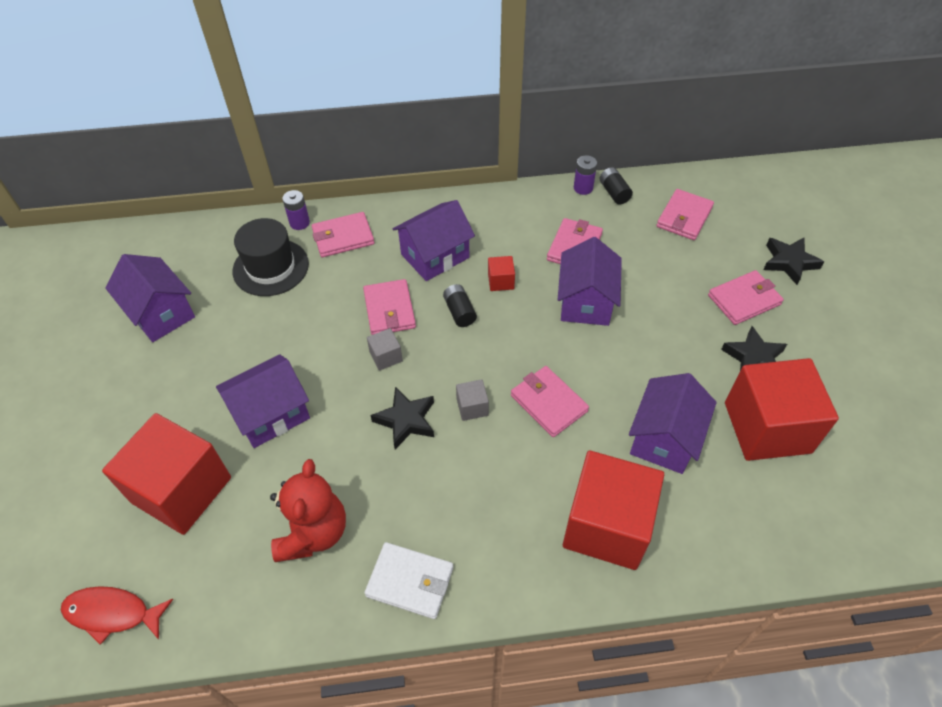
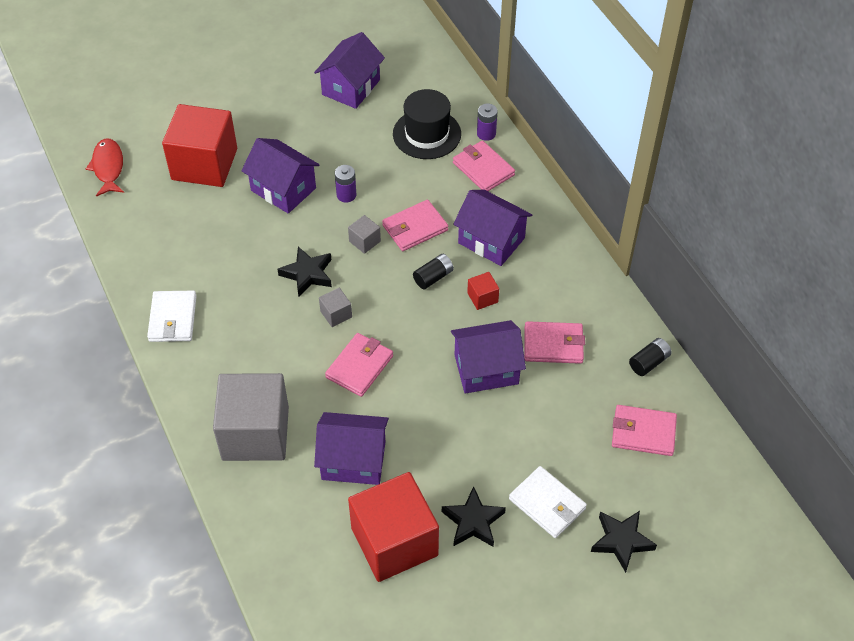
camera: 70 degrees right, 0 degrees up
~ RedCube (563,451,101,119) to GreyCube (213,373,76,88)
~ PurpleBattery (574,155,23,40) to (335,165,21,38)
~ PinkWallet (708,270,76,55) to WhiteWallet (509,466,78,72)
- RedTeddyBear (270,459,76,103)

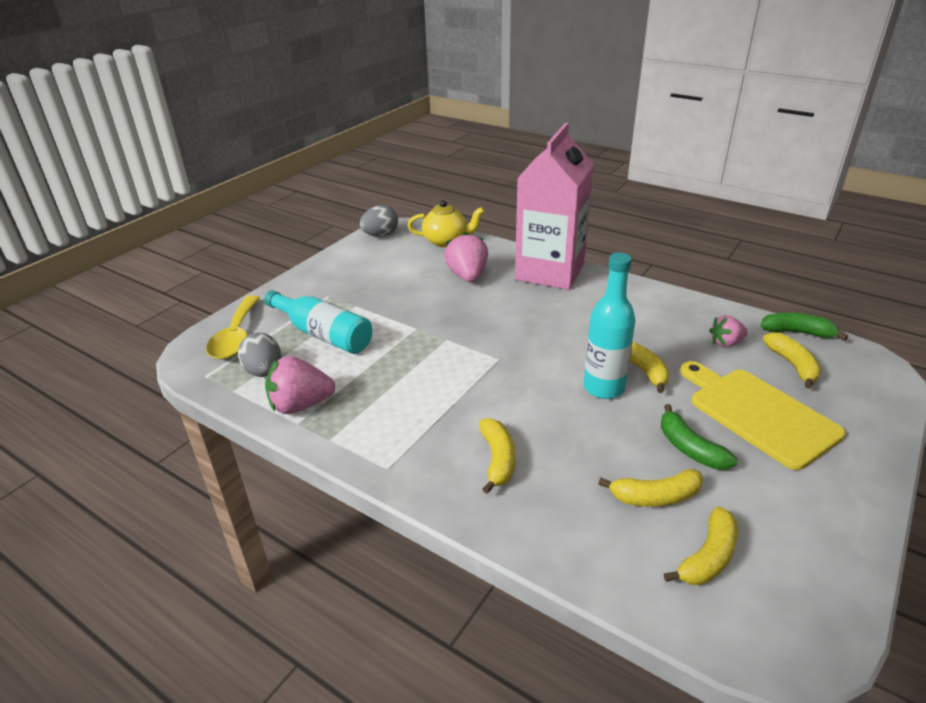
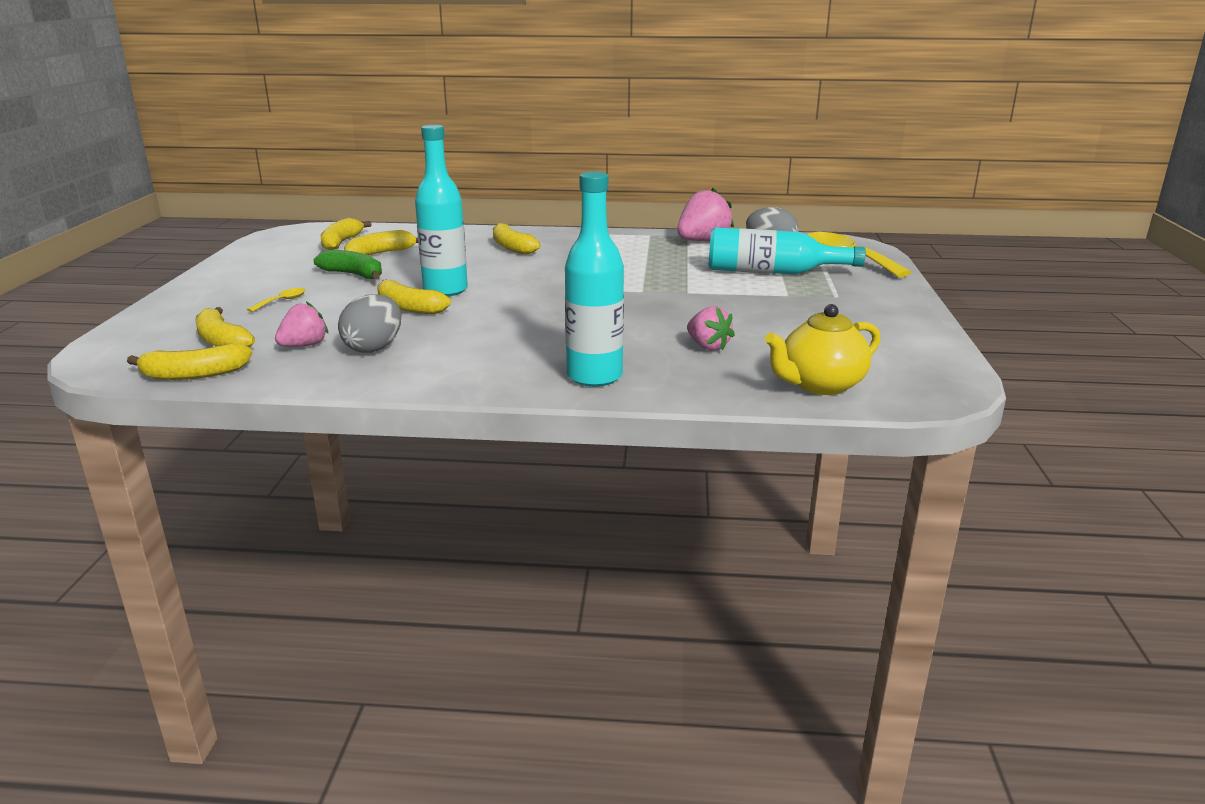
camera: 150 degrees right, 10 degrees down
~ GreenBanana (760,313,88,28) to YellowBanana (127,344,125,36)
~ YellowCuttingBoard (680,361,166,109) to YellowSpoon (247,288,59,24)
~ GreyEgg (360,205,38,32) to (338,294,63,59)
~ PinkCarton (515,123,79,167) to TurquoiseBottle (565,172,59,215)
~ PinkStrawberry (444,232,44,50) = (687,306,48,45) x0.62

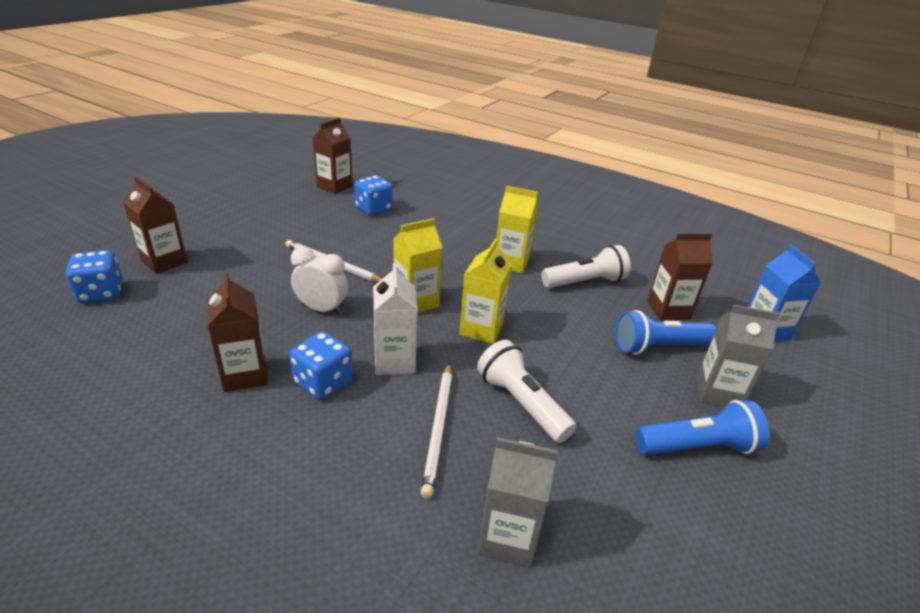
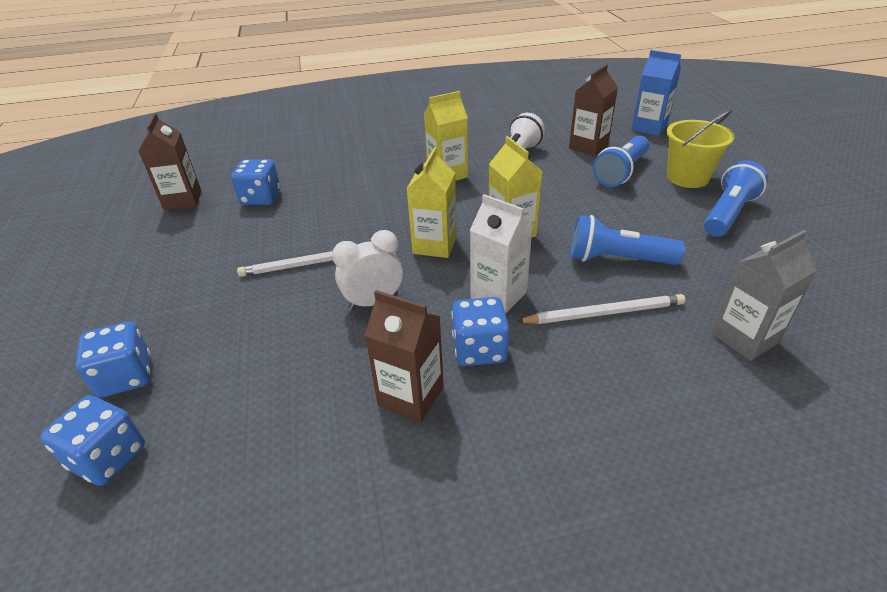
camera: 40 degrees left, 5 degrees up
~ BrownCarton (123,176,65,98) to BlueDice (76,321,75,77)
~ WhitePencil (421,363,31,135) = (516,294,169,30) 60 degrees counterclockwise
~ WhiteFlashlight (477,340,99,103) to BlueFlashlight (570,215,115,50)
~ GreyCarton (697,304,83,103) to YellowBucket (666,109,69,79)

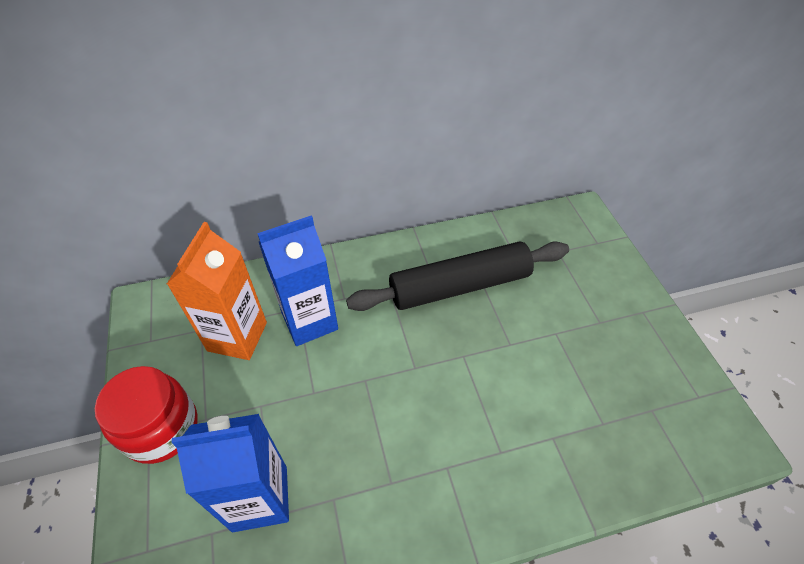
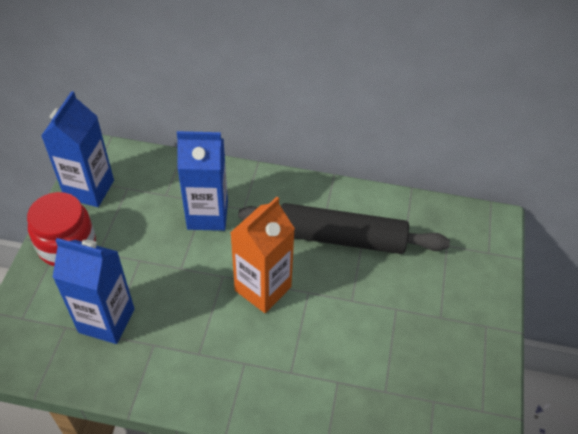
camera: 25 degrees right, 0 degrees up
+ BlueCarton (41,91,73,116)
~ OrangeCarton (167,222,100,138) to (230,197,65,116)

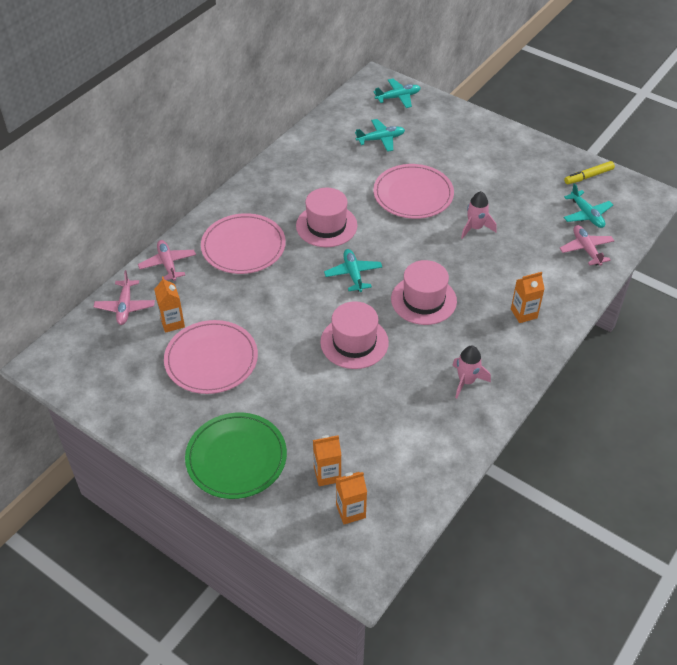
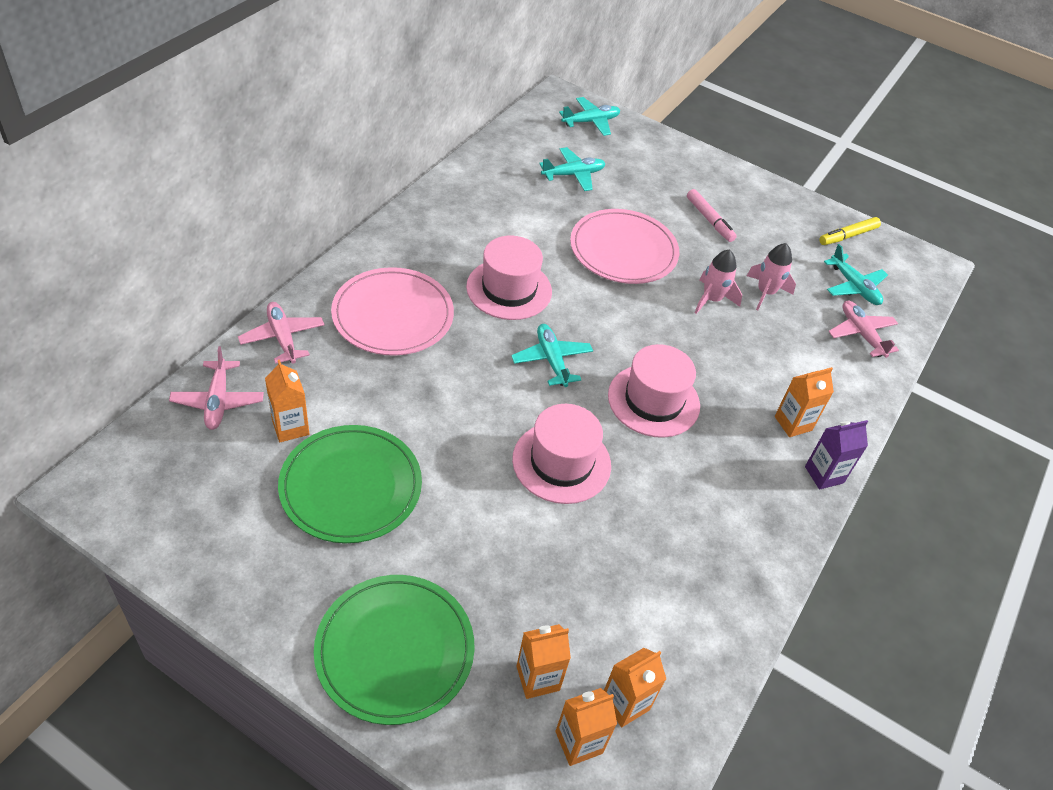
camera: 10 degrees left, 0 degrees up
~ PinkPlate (164,320,94,74) to GreenPlate (278,425,144,118)
+ OrangeCarton (604,648,62,79)
+ PinkMarker (687,189,50,53)
~ PinkRocket (452,346,39,53) to (747,243,49,67)
+ PurpleCarton (805,420,63,70)

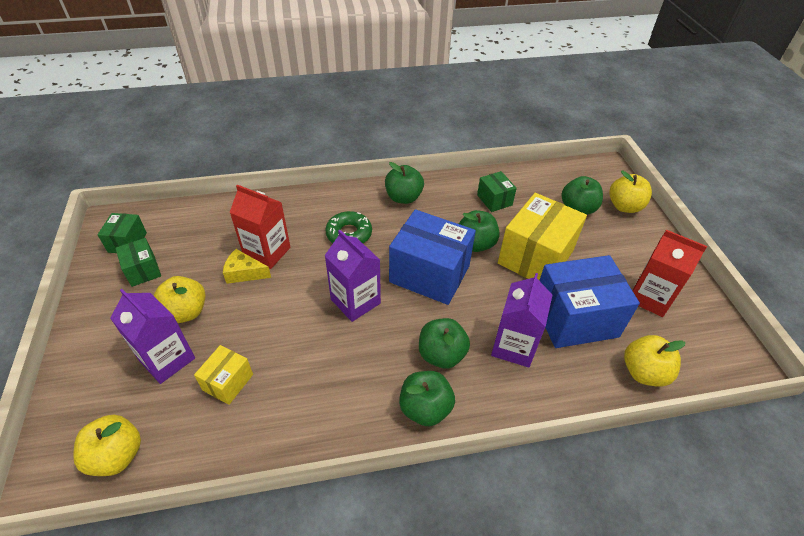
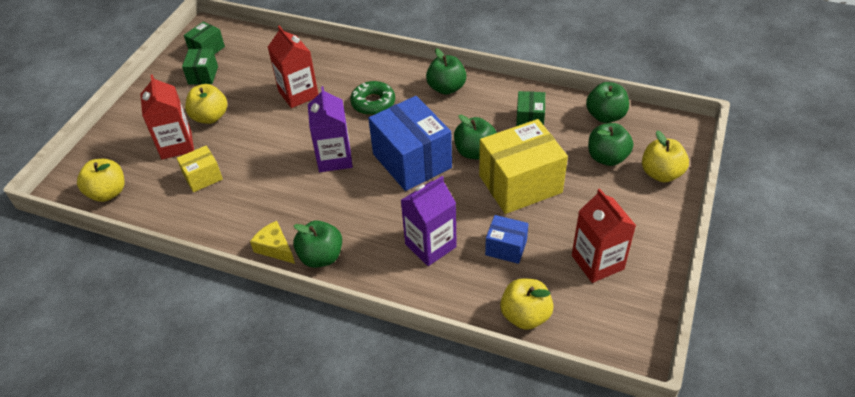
camera: 35 degrees right, 0 degrees up
~ PurpleCarton (110,289,85,95) to RedCarton (140,74,54,85)
~ YellowCheese (223,249,48,35) to (250,221,45,43)
~ BlueBox (539,255,101,93) = (485,215,44,49) x0.50
~ GreenApple (419,318,51,51) to (586,82,43,41)

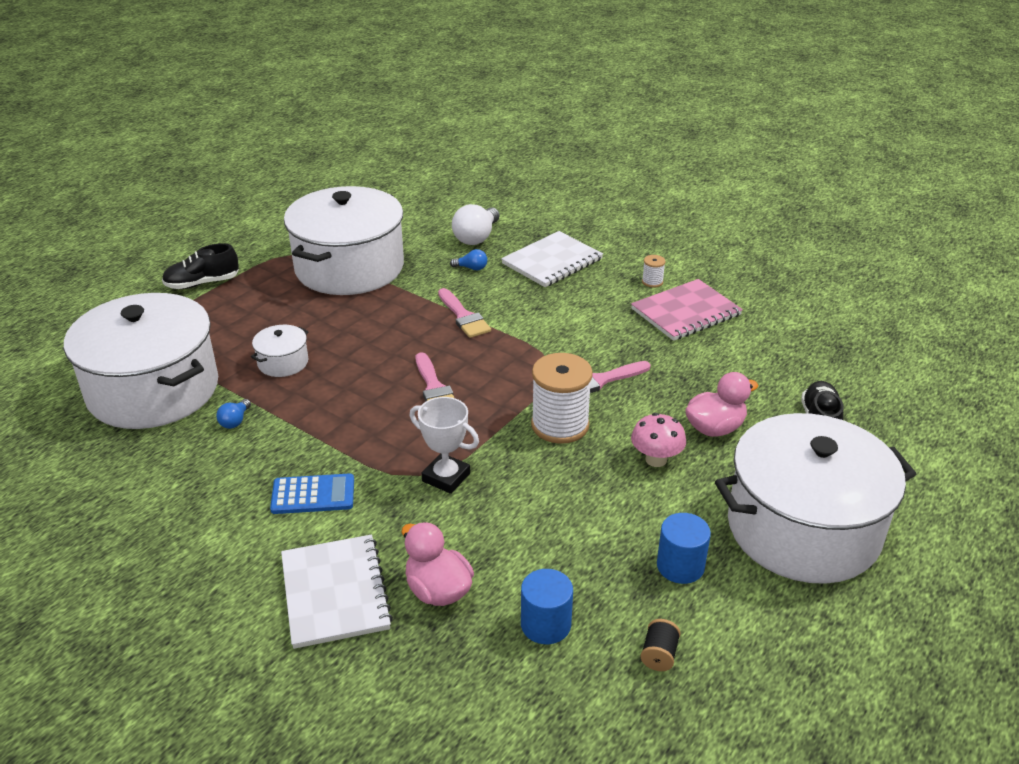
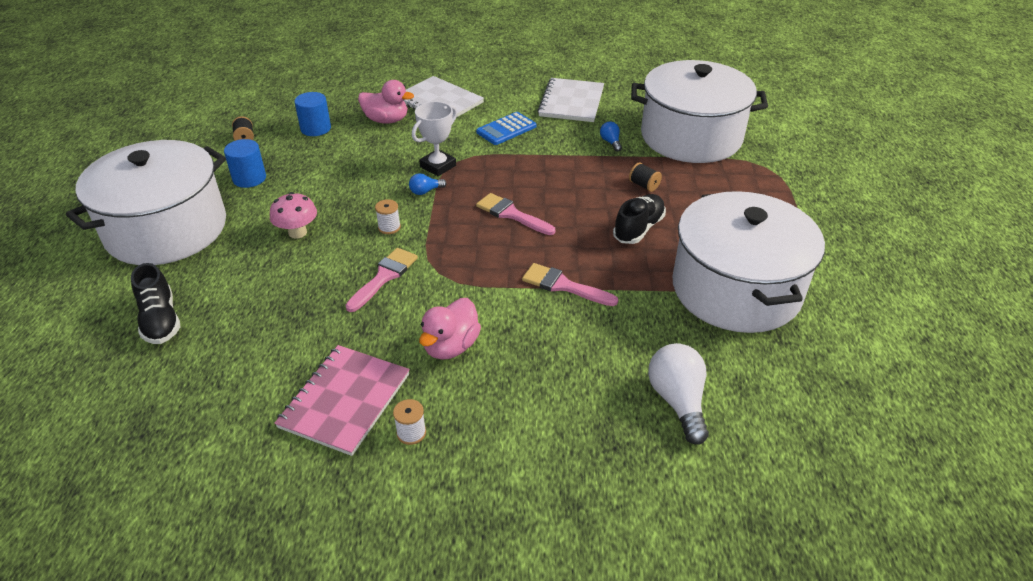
camera: 145 degrees right, 5 degrees up
~ WhiteSpool (531,353,62,91) = (375,199,26,35) x0.44
~ BlueLightBulb (450,249,37,22) to (409,173,38,22)
~ WhiteTrophy (410,397,69,97) = (412,101,45,75) 45 degrees counterclockwise
~ PinkDuck (685,372,73,65) to (419,298,62,62)
~ WhiteNotebook (501,231,102,56) to (537,78,67,44)
~ BlackShoe (162,243,77,46) to (613,194,53,50)
~ WhitePot (251,325,57,52) to BlackSpool (629,162,33,30)

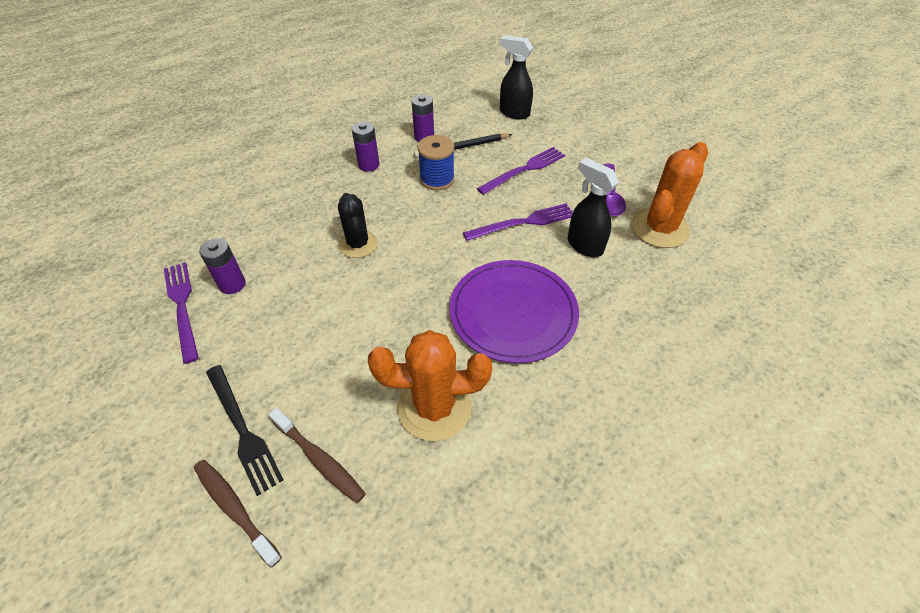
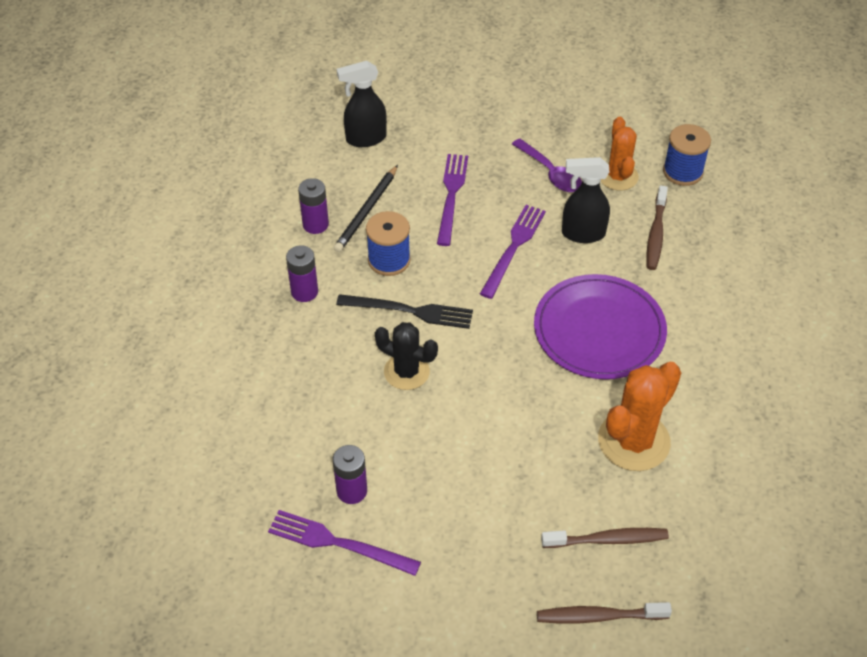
camera: 45 degrees left, 0 degrees up
~ BlackFork (206,365,78,131) to (336,294,137,35)
~ OrangeCactus (632,142,76,106) = (600,117,39,73) x0.66
+ BrownToothbrush (646,185,22,85)
+ BlueSpool (663,124,48,62)

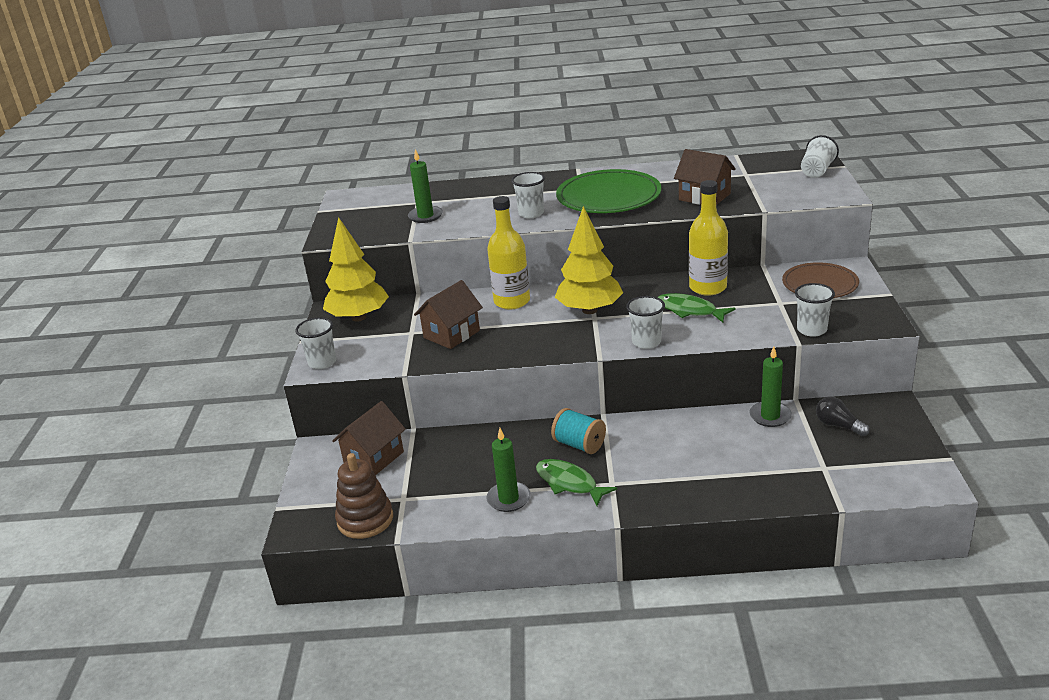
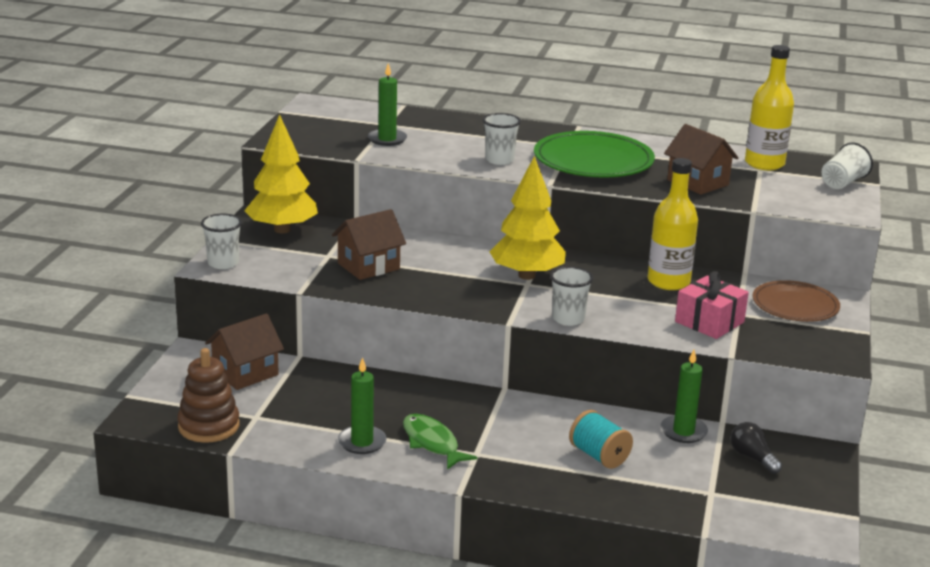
camera: 10 degrees right, 5 degrees down
~ TurquoiseSpool (551,408,55,46) to (569,410,64,59)
+ PinkGift (675,271,74,68)
~ YellowBottle (487,196,43,113) to (745,45,49,125)
- GreenFish (657,293,78,30)
- WhiteCup (795,283,40,54)

